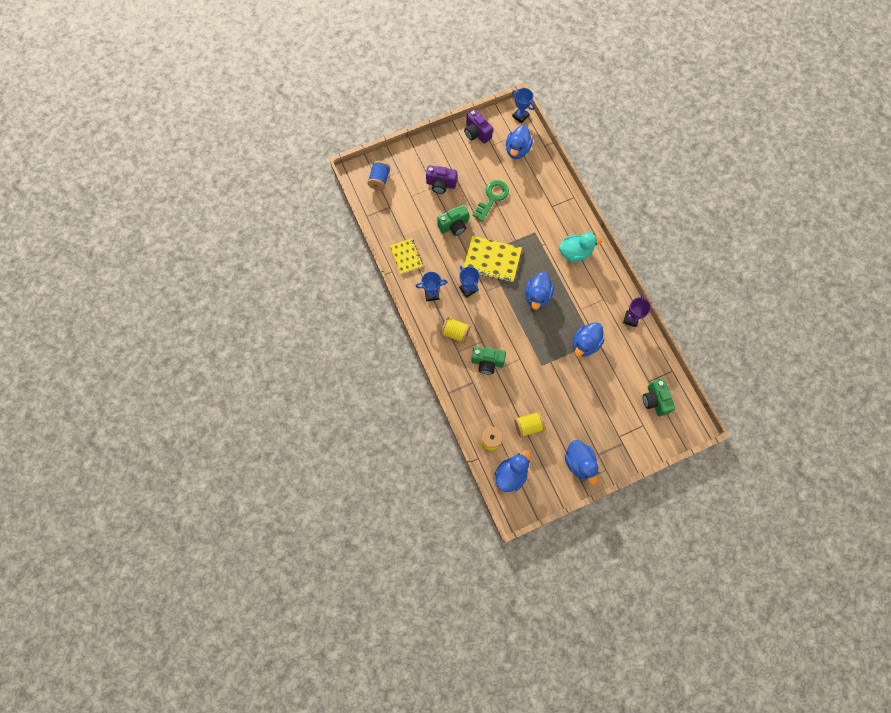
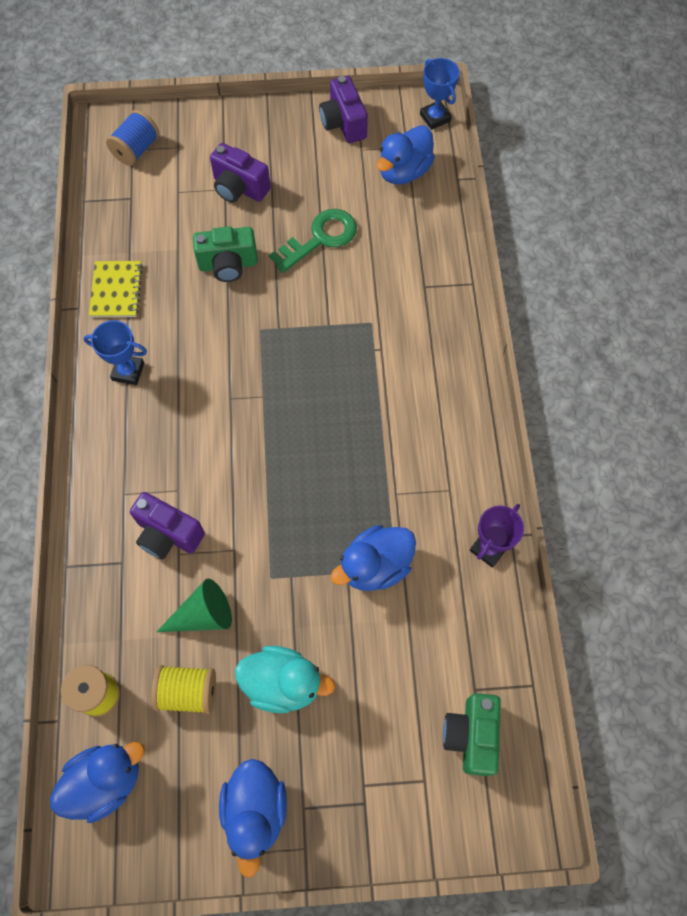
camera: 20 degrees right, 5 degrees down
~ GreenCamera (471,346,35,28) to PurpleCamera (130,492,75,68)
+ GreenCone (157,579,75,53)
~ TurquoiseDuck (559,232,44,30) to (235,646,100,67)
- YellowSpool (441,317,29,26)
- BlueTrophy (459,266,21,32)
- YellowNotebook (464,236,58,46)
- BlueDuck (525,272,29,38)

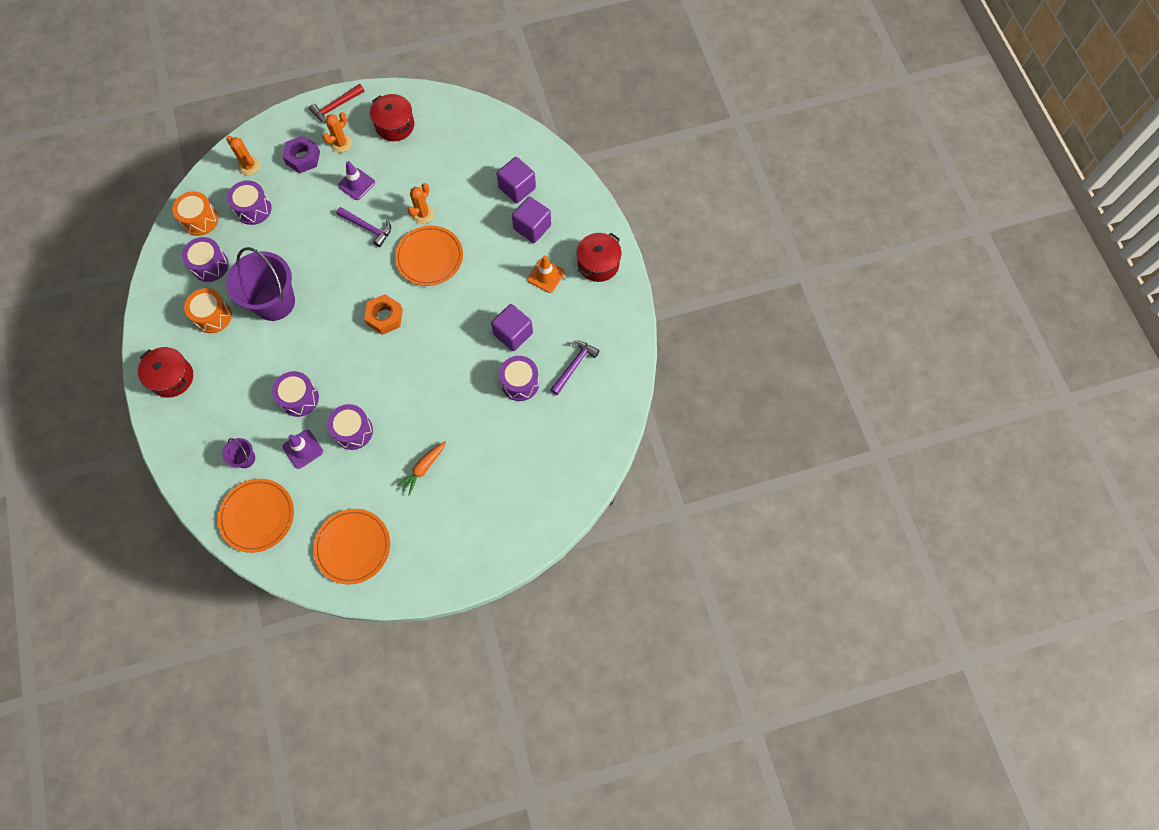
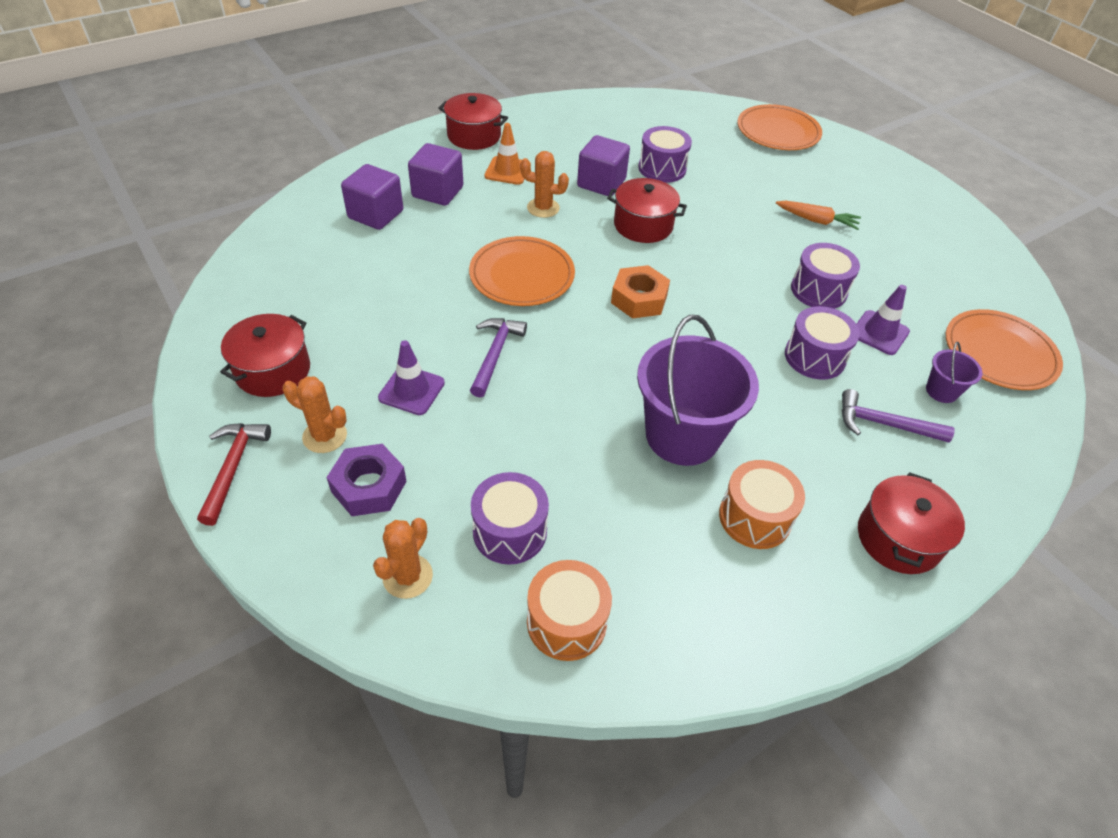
camera: 110 degrees left, 20 degrees down
~ RedHammer (309,84,55,39) = (197,423,74,103) 120 degrees counterclockwise
~ OrangeCactus (408,183,26,41) to (520,151,49,67)
+ RedPot (607,178,80,65)
~ OrangePlate (313,509,77,76) to (737,104,85,46)
~ PurpleHammer (550,341,49,54) to (842,389,113,54)
- PurpleDrum (182,237,47,45)

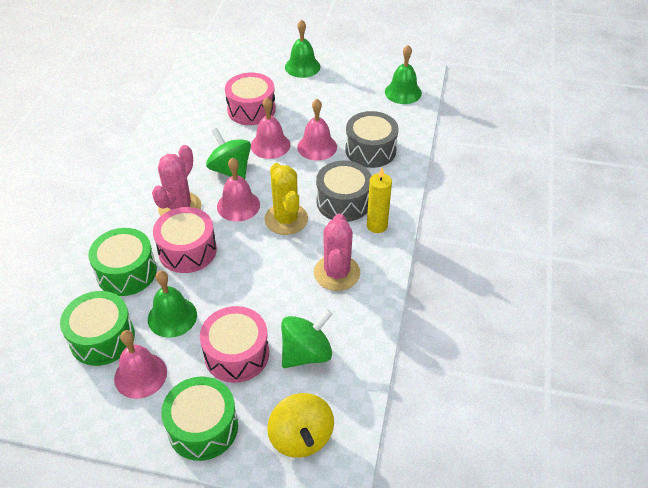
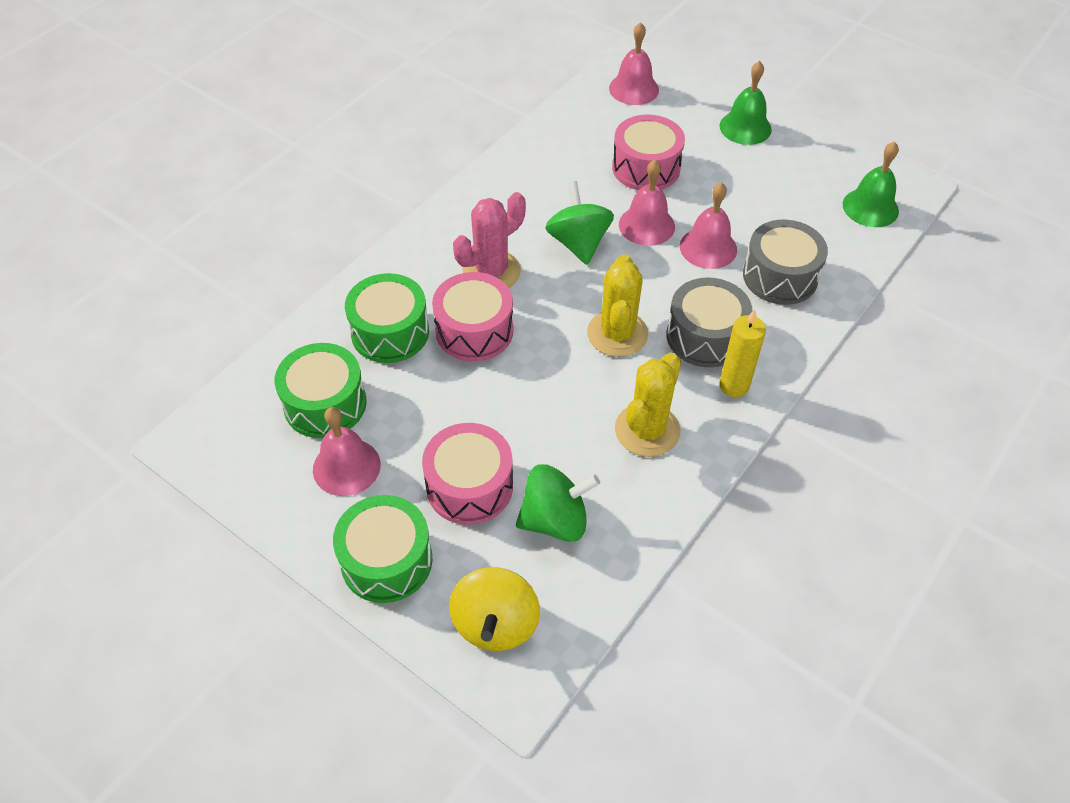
camera: 25 degrees right, 5 degrees up
~ PinkBell (217,157,43,65) to (609,22,50,83)
~ PinkCactus (314,213,46,78) to YellowCactus (615,352,66,105)
- GreenBell (148,271,49,67)

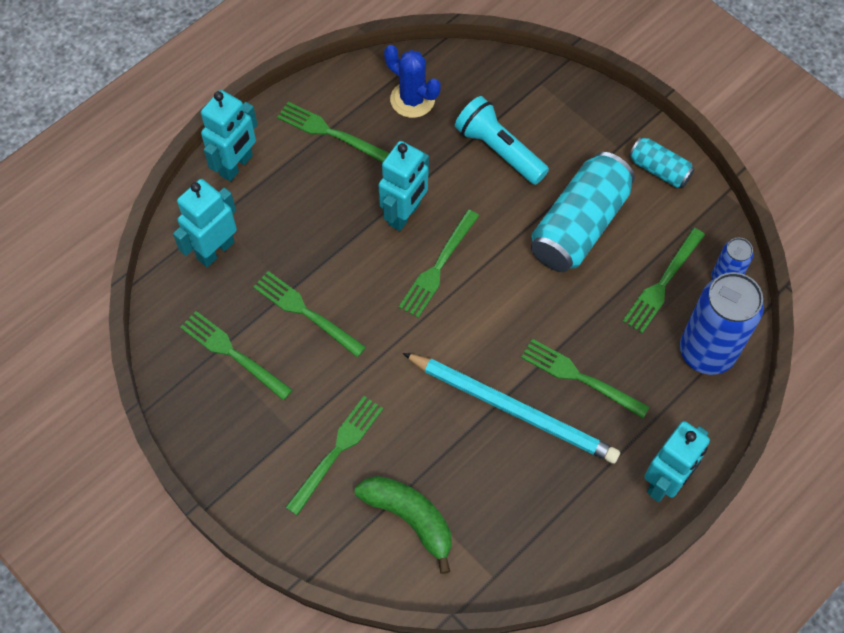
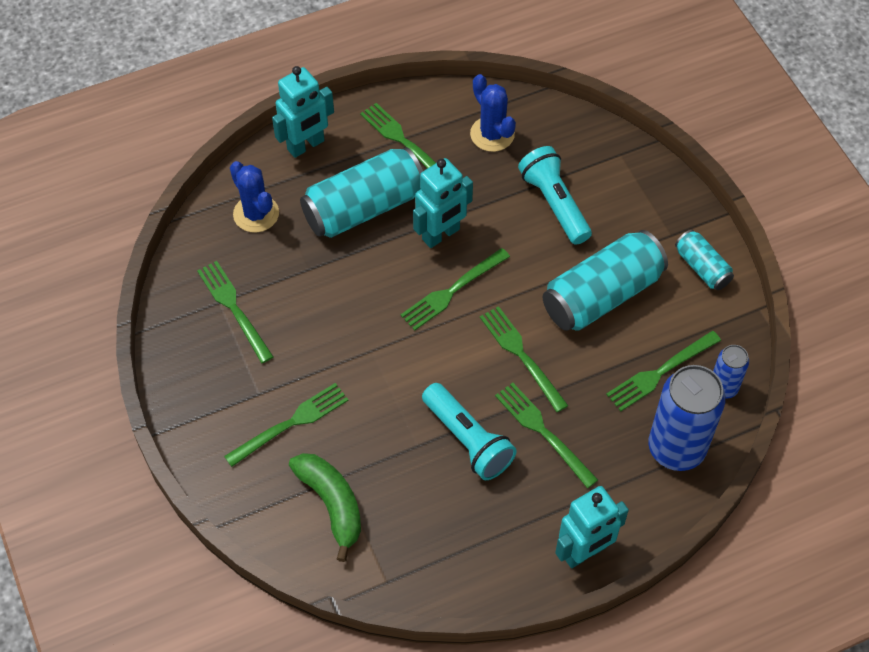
camera: 20 degrees right, 5 degrees down
~ TurquoiseRobot (173,179,64,88) to BlueCactus (230,161,49,72)
+ TurquoiseCan (300,147,123,91)
~ TurquoisePencil (403,353,217,111) to TurquoiseFlashlight (422,383,95,97)
~ GreenFork (253,271,113,86) to (480,306,89,106)

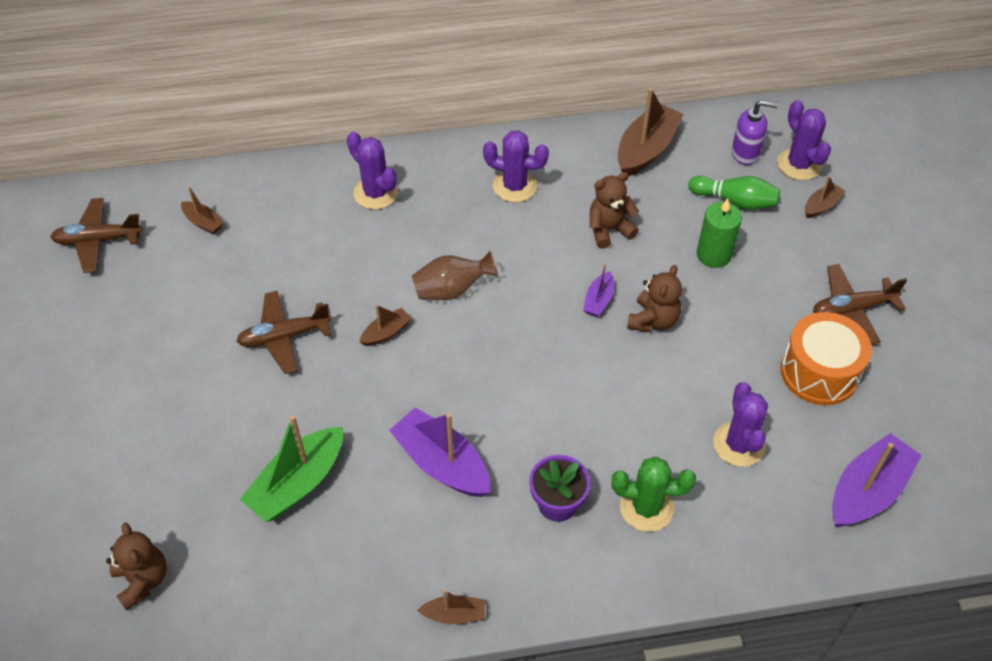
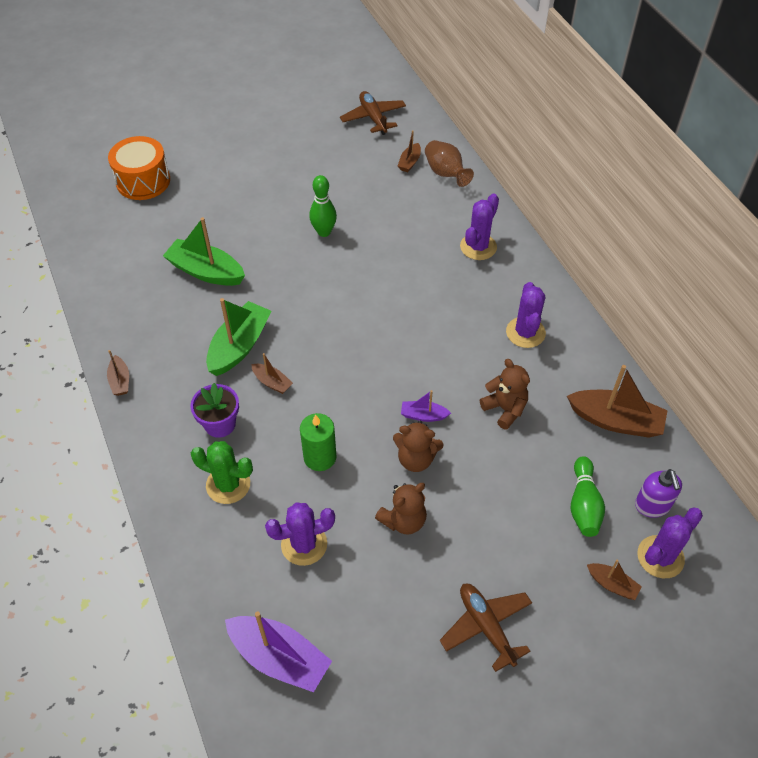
camera: 75 degrees right, 0 degrees up
~ OrangeDrum (781,312,91,93) to (108,136,62,64)
~ GreenCactus (612,456,84,76) = (191,441,62,63) 60 degrees counterclockwise
~ PurpleBoat (389,408,102,89) to GreenBoat (206,298,65,78)
~ BrownBoat (360,305,52,41) to (251,353,42,41)
~ GreenCandle (697,199,45,69) to (300,413,36,58)
~ BrownPlane (237,291,94,83) to GreenBowlingPin (309,175,28,62)
~ BrownTeddyBear (106,522,61,89) to (375,483,52,52)
~ BrownVase (412,251,86,49) to (425,140,49,47)

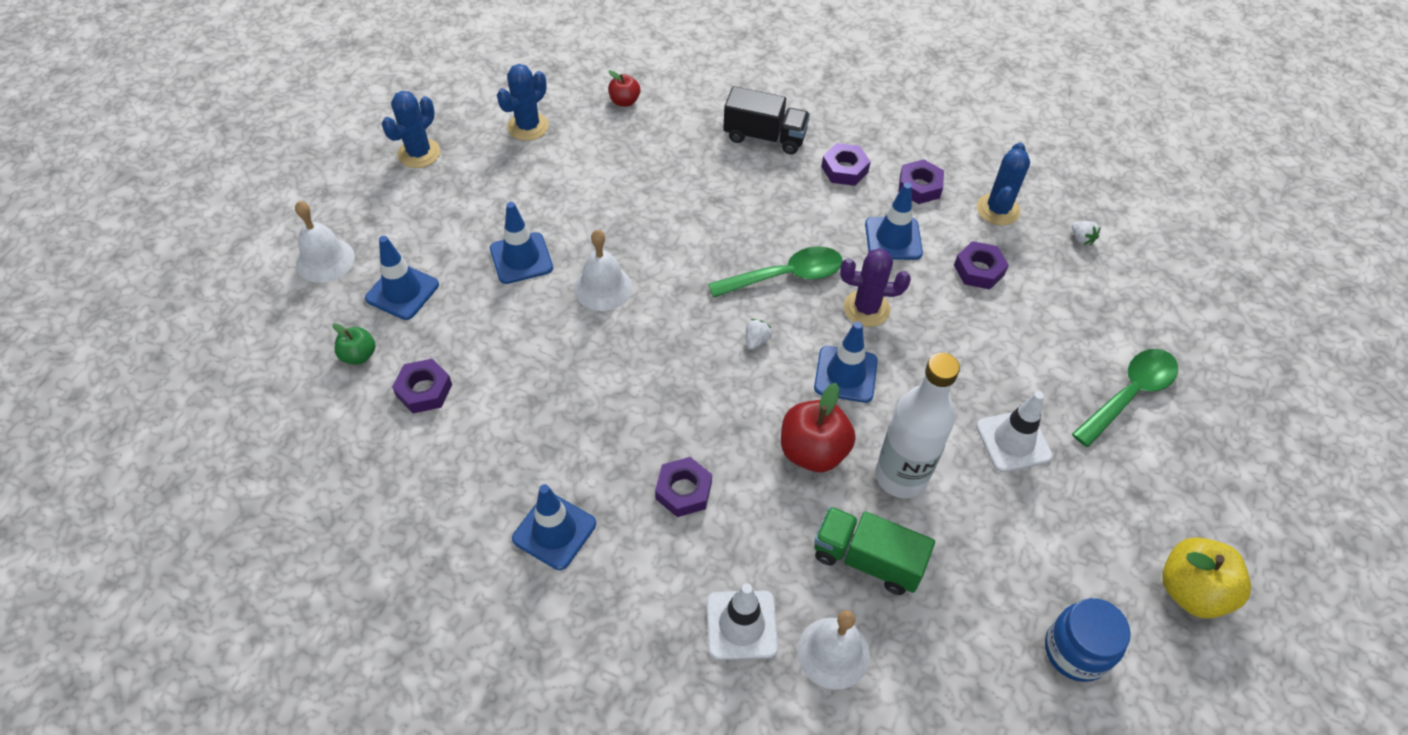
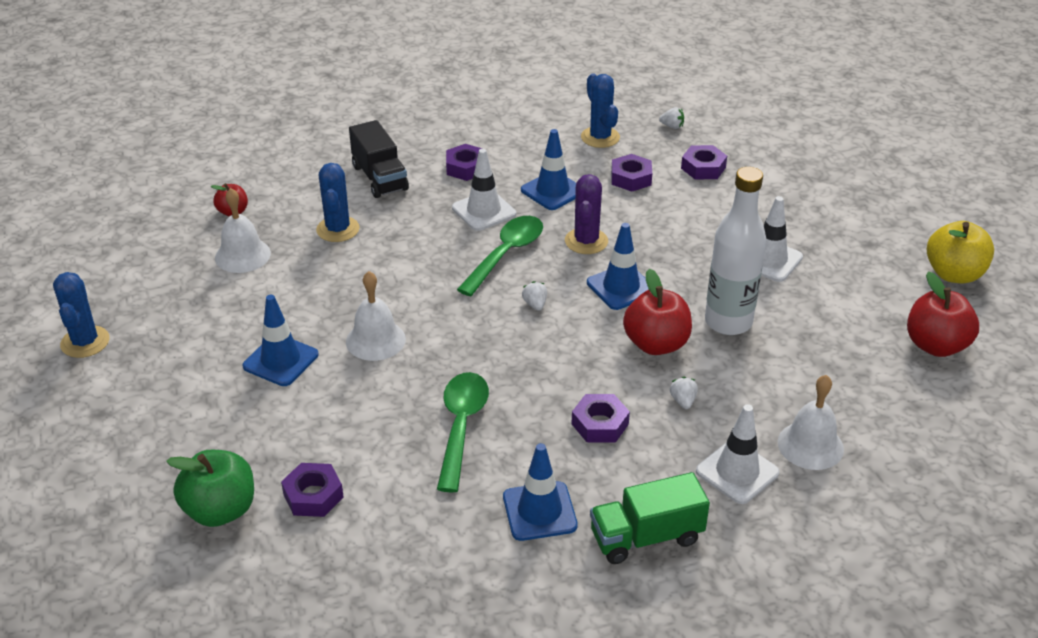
camera: 40 degrees left, 15 degrees down
~ GreenApple (332,323,44,42) = (166,450,88,77) x1.78
~ WhiteBell (295,201,60,82) to (215,188,56,85)
~ BlueCactus (497,64,52,77) to (316,163,44,79)
~ BlackTruck (723,86,87,68) = (349,120,60,78) 90 degrees clockwise
~ GreenSpoon (1072,349,106,98) to (437,372,52,120)
+ WhiteTrafficCone (452,149,64,82)
~ PurpleCactus (840,248,71,79) = (565,174,43,80) 45 degrees counterclockwise
~ GreenTruck (814,507,121,88) to (590,472,120,92)
+ WhiteStrawberry (670,377,28,32)
~ PurpleNut (898,159,46,45) to (681,145,46,35)
~ BlueJar (1045,598,86,84) to RedApple (907,272,72,85)
- BlueTrafficCone (365,236,74,84)

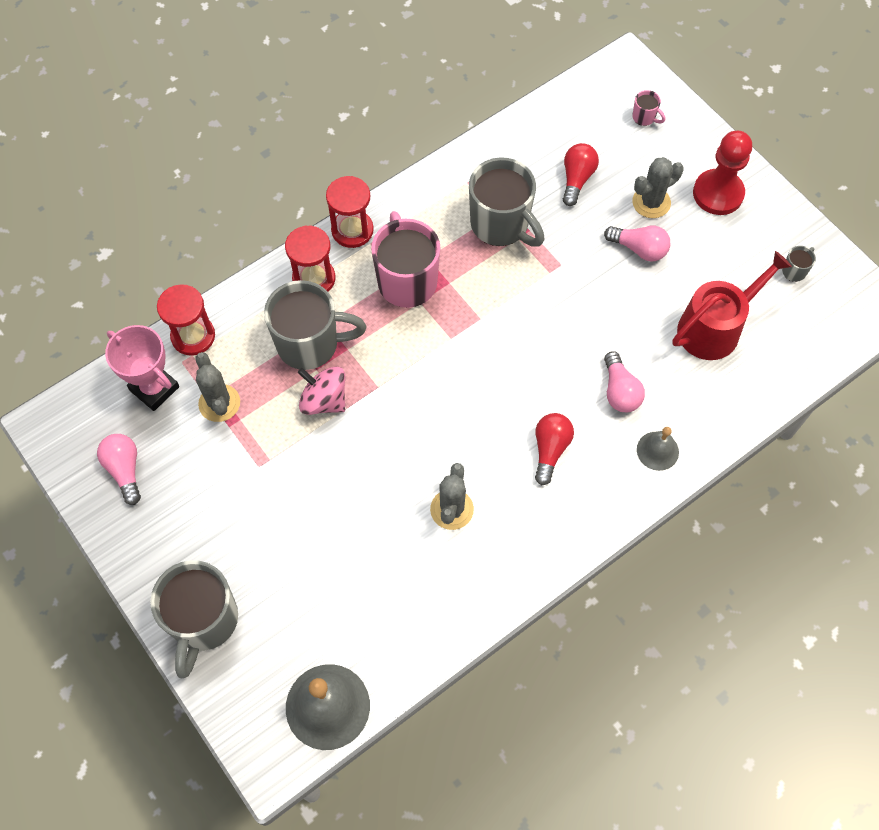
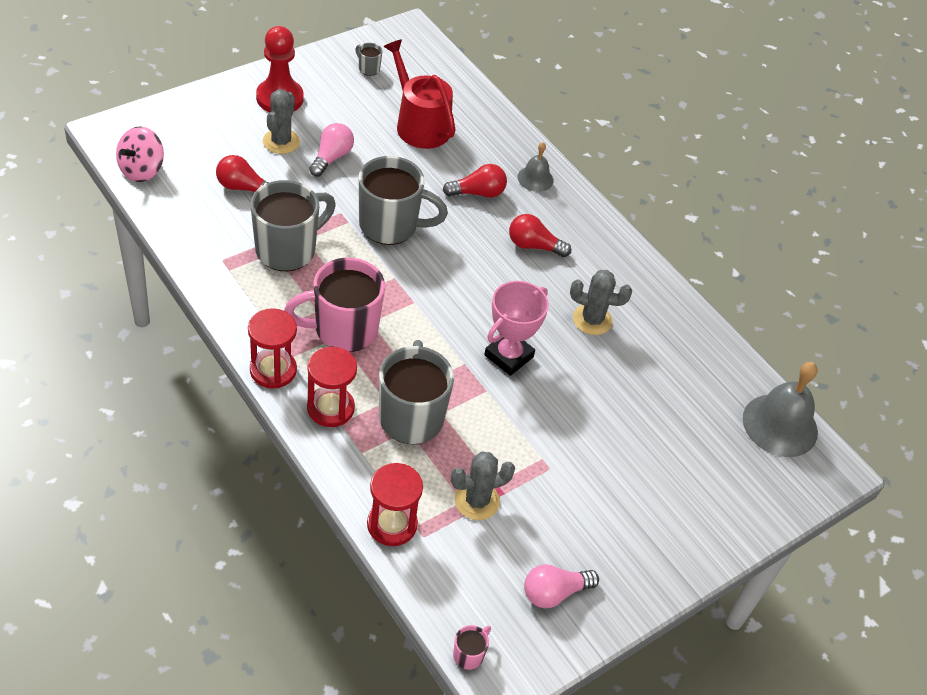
camera: 95 degrees left, 15 degrees down
~ PinkSpinningTop (298,366,47,49) to (116,126,48,56)
~ GreyCactus (632,157,52,61) = (263,90,37,64) 45 degrees clockwise
~ GreyMug (150,560,88,118) to (358,156,90,89)
~ PinkLightBulb (604,351,41,61) to RedLightBulb (443,164,64,34)
~ PinkMug (632,90,33,36) to (453,625,38,45)
~ PinkTrophy (105,325,74,86) to (484,281,65,95)

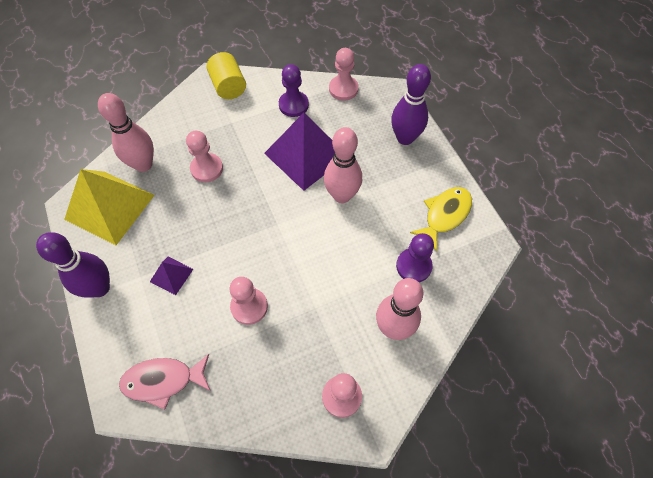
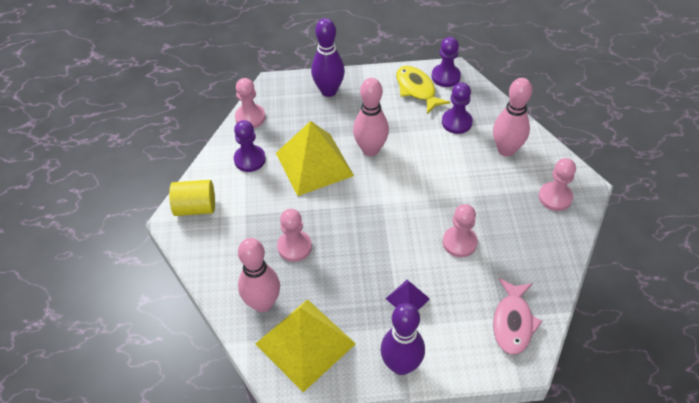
camera: 70 degrees left, 10 degrees down
~ PurplePyramid (264,113,71,78) to YellowPyramid (276,121,78,75)
+ PurplePawn (432,37,29,50)

